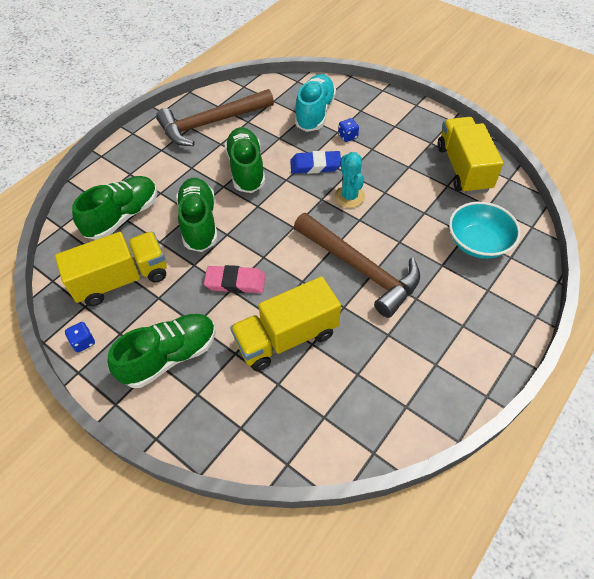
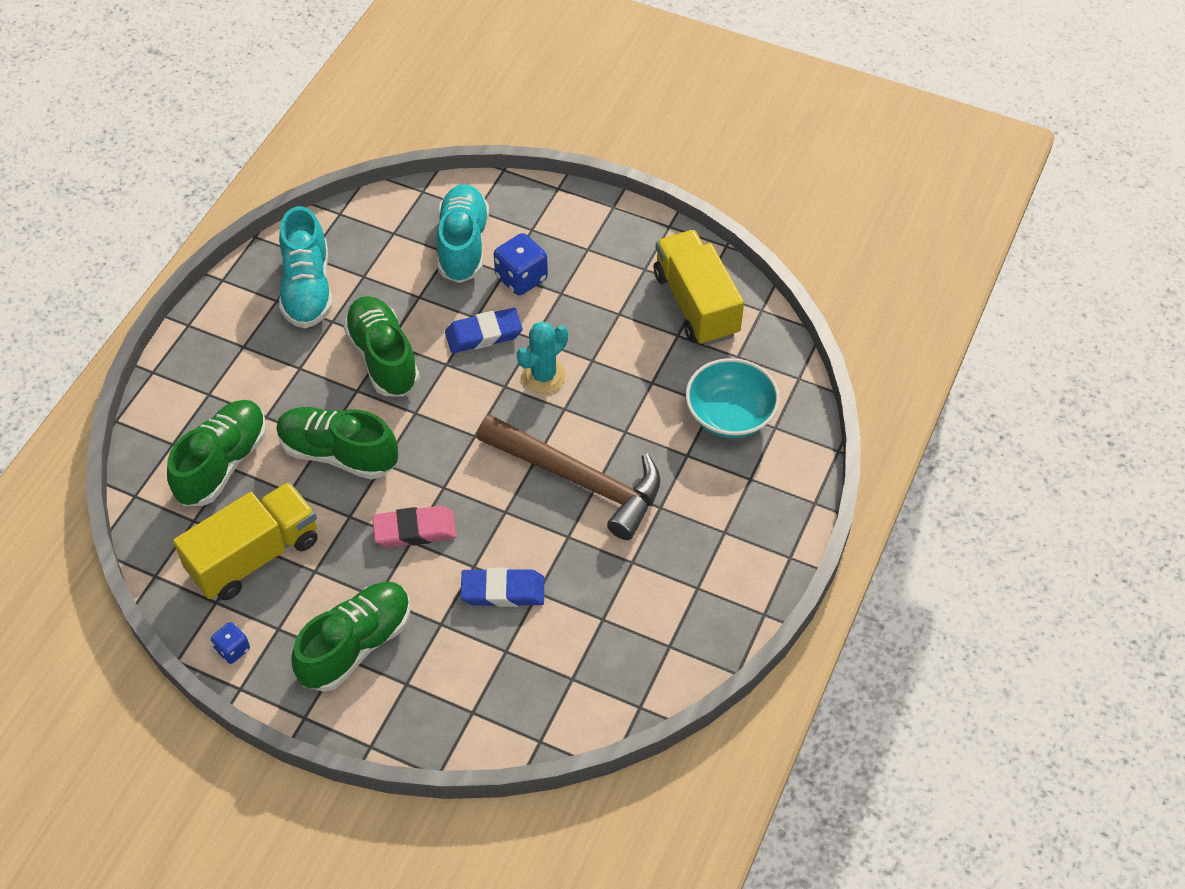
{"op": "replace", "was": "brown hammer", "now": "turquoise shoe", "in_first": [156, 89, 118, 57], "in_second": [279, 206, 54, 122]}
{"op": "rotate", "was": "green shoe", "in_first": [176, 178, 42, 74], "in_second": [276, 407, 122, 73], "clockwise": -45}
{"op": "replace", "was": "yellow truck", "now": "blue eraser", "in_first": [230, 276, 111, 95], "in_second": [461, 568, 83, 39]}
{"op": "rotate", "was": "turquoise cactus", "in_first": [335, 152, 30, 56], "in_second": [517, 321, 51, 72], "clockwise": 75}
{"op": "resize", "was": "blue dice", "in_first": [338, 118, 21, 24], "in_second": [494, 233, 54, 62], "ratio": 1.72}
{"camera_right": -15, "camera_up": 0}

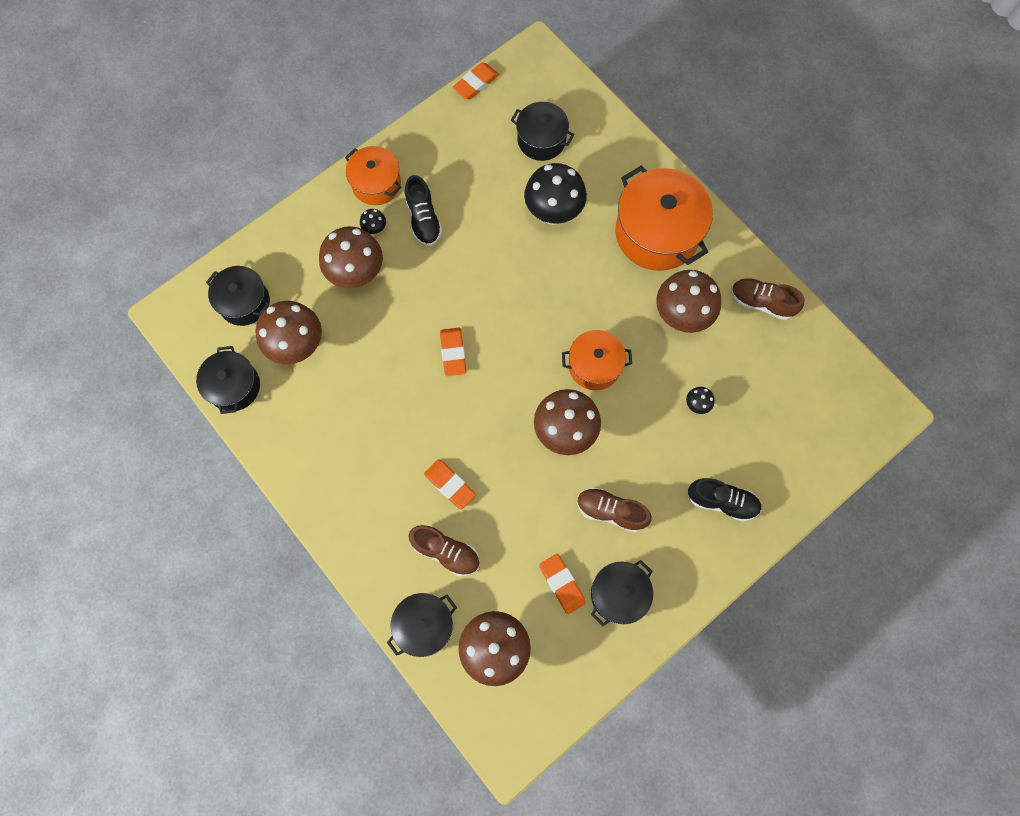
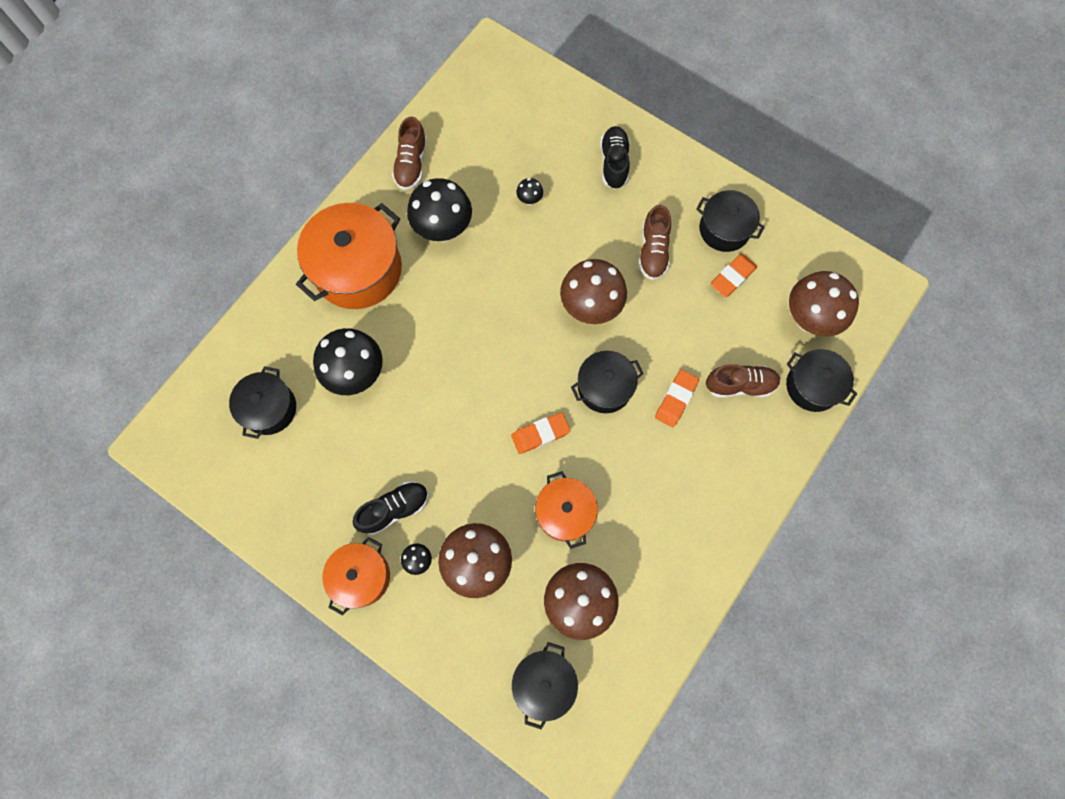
{"op": "move", "was": "black pot", "in_first": [196, 346, 64, 68], "in_second": [571, 351, 72, 62]}
{"op": "rotate", "was": "brown shoe", "in_first": [409, 525, 71, 51], "in_second": [706, 364, 74, 34], "clockwise": 75}
{"op": "delete", "was": "orange eraser", "in_first": [453, 62, 46, 38]}
{"op": "move", "was": "orange pot", "in_first": [562, 330, 70, 60], "in_second": [535, 471, 63, 78]}
{"op": "recolor", "was": "brown mushroom", "now": "black mushroom", "in_first": [656, 270, 65, 63], "in_second": [407, 178, 65, 64]}
{"camera_right": -105, "camera_up": 0}

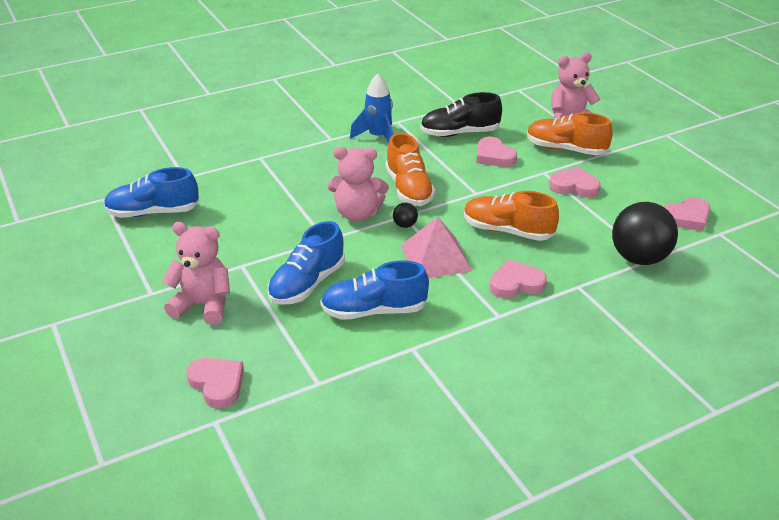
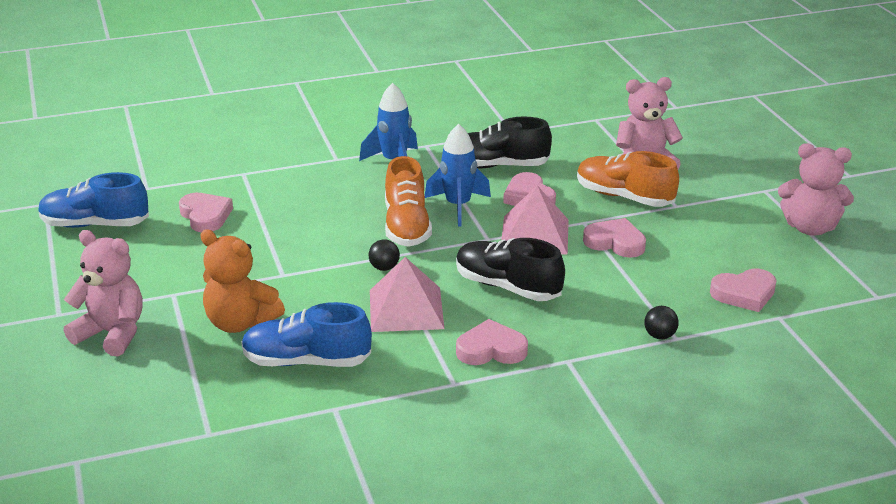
{"op": "move", "was": "pink heart", "in_first": [186, 358, 58, 51], "in_second": [179, 193, 54, 39]}
{"op": "replace", "was": "blue shoe", "now": "orange teddy bear", "in_first": [267, 221, 78, 84], "in_second": [200, 229, 85, 104]}
{"op": "move", "was": "pink teddy bear", "in_first": [327, 147, 62, 74], "in_second": [778, 143, 76, 93]}
{"op": "recolor", "was": "orange shoe", "now": "black shoe", "in_first": [464, 191, 95, 50], "in_second": [456, 238, 109, 63]}
{"op": "resize", "was": "black ball", "in_first": [612, 202, 66, 63], "in_second": [644, 306, 35, 33], "ratio": 0.42}
{"op": "insert", "now": "blue rocket", "in_second": [425, 124, 66, 102]}
{"op": "insert", "now": "pink pyramid", "in_second": [501, 186, 68, 69]}
{"camera_right": 10, "camera_up": -5}

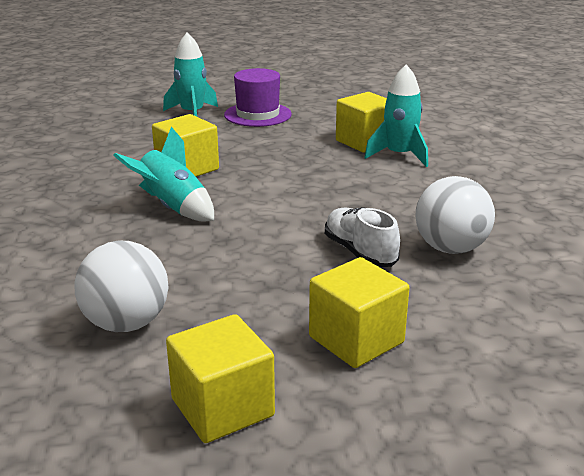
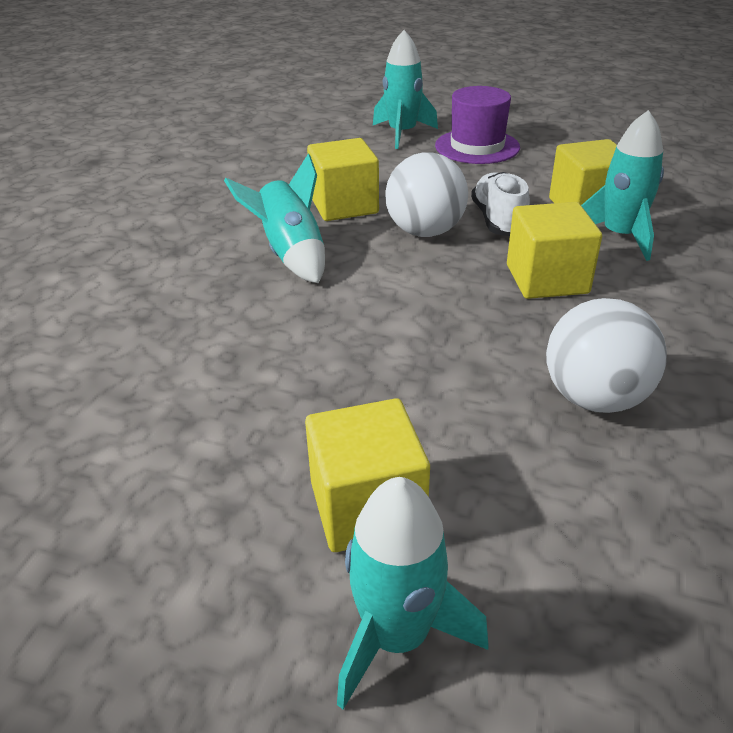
{"op": "move", "was": "white ball", "in_first": [74, 240, 94, 92], "in_second": [385, 152, 83, 85]}
{"op": "move", "was": "yellow cube", "in_first": [166, 314, 109, 129], "in_second": [507, 202, 95, 97]}
{"op": "move", "was": "white shoe", "in_first": [325, 207, 75, 60], "in_second": [471, 172, 59, 64]}
{"op": "insert", "now": "turquoise rocket", "in_second": [337, 477, 151, 232]}
{"camera_right": 25, "camera_up": 10}

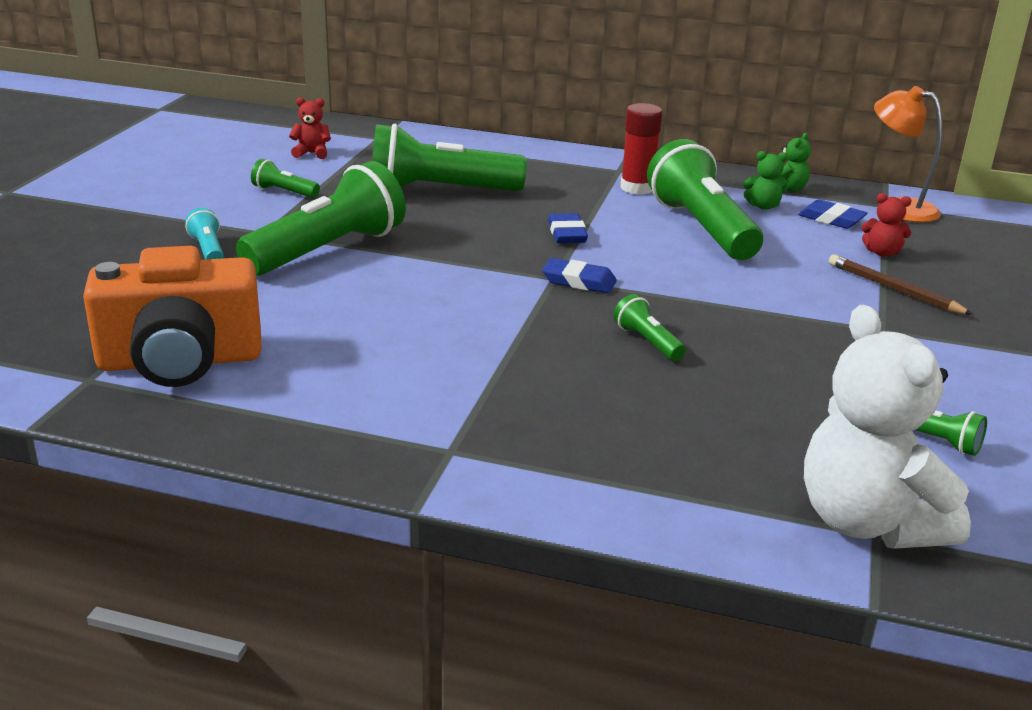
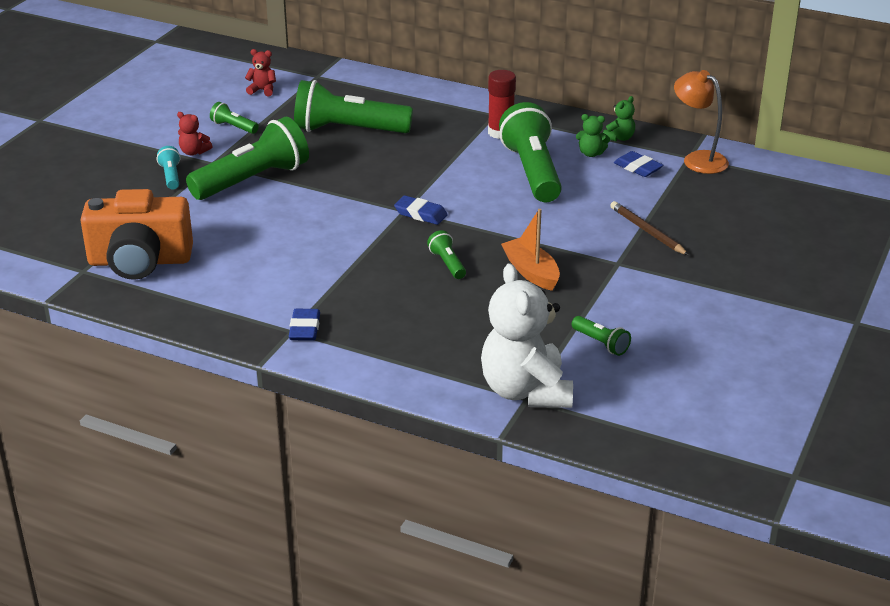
{"op": "move", "was": "blue eraser", "in_first": [548, 213, 40, 30], "in_second": [289, 309, 31, 32]}
{"op": "move", "was": "red teddy bear", "in_first": [861, 193, 50, 64], "in_second": [177, 112, 36, 44]}
{"op": "insert", "now": "orange boat", "in_second": [501, 209, 59, 82]}
{"camera_right": 10, "camera_up": 5}

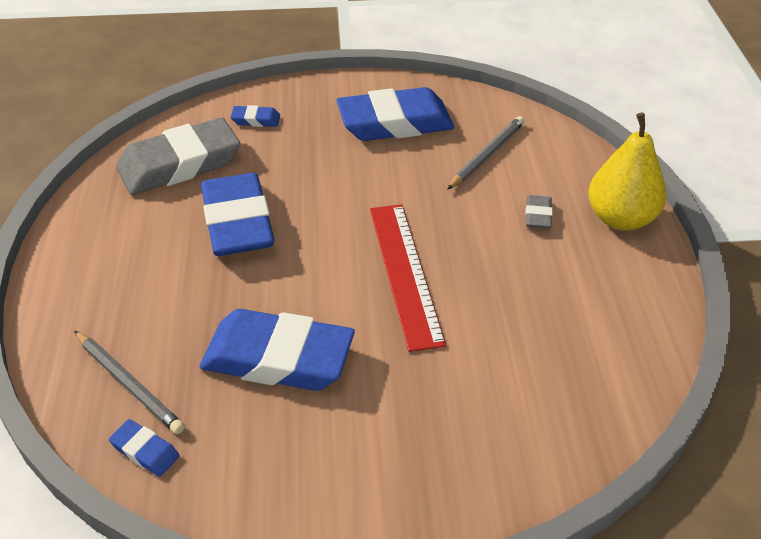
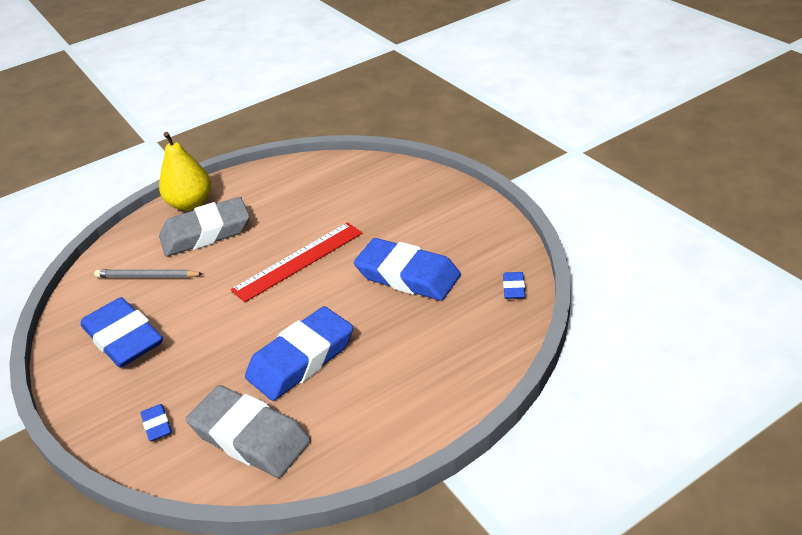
{"op": "delete", "was": "grey pencil", "in_first": [74, 330, 111, 104]}
{"op": "rotate", "was": "blue eraser", "in_first": [200, 309, 155, 82], "in_second": [354, 238, 107, 63], "clockwise": -45}
{"op": "resize", "was": "grey eraser", "in_first": [526, 195, 27, 34], "in_second": [159, 197, 91, 60], "ratio": 2.37}
{"camera_right": -115, "camera_up": -5}

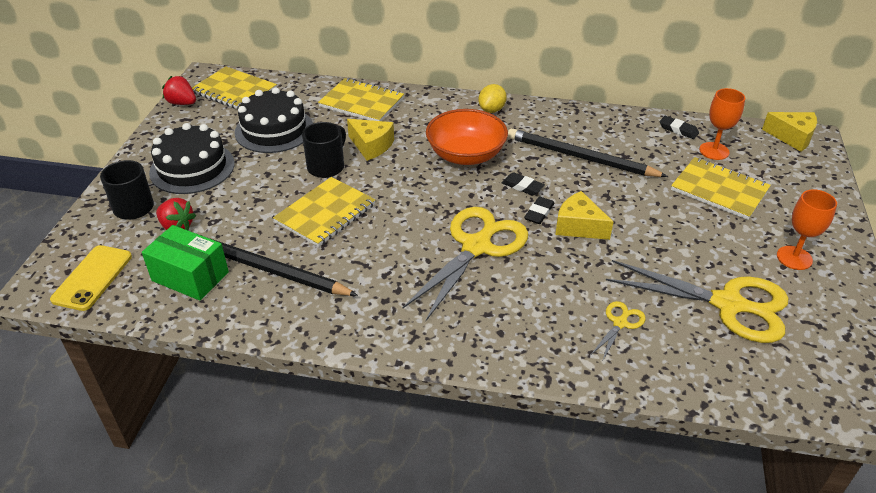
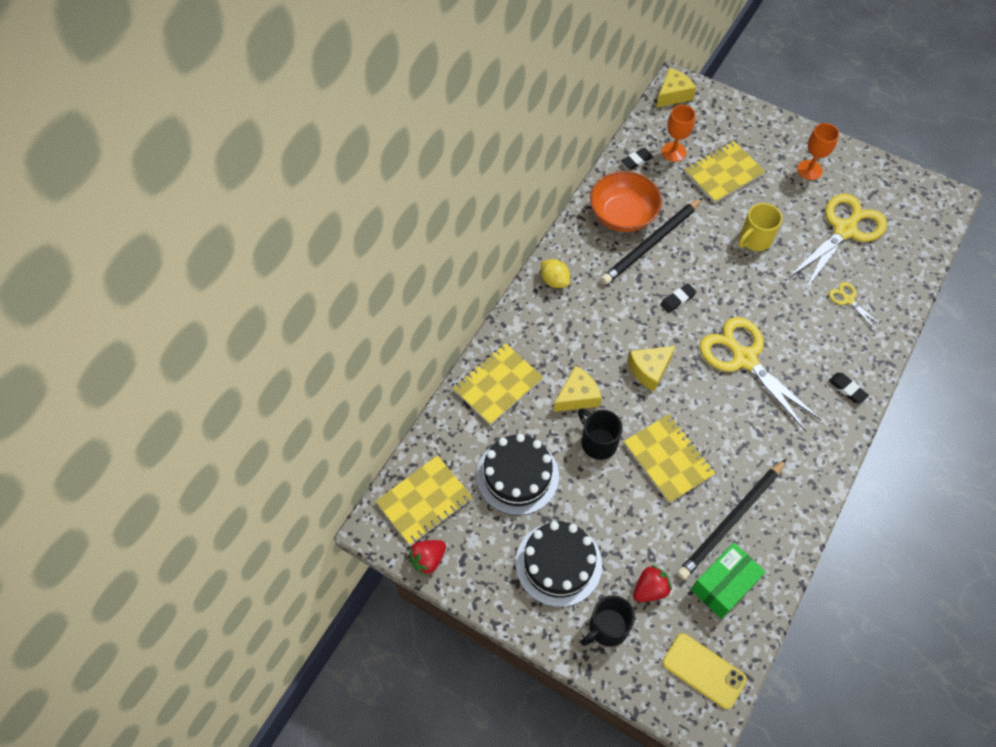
{"op": "move", "was": "orange bowl", "in_first": [426, 109, 82, 56], "in_second": [590, 171, 72, 61]}
{"op": "move", "was": "black eraser", "in_first": [524, 197, 31, 27], "in_second": [829, 373, 40, 31]}
{"op": "move", "was": "yellow cheese", "in_first": [555, 191, 59, 49], "in_second": [628, 346, 47, 46]}
{"op": "insert", "now": "yellow mug", "in_second": [738, 203, 44, 48]}
{"camera_right": -70, "camera_up": 20}

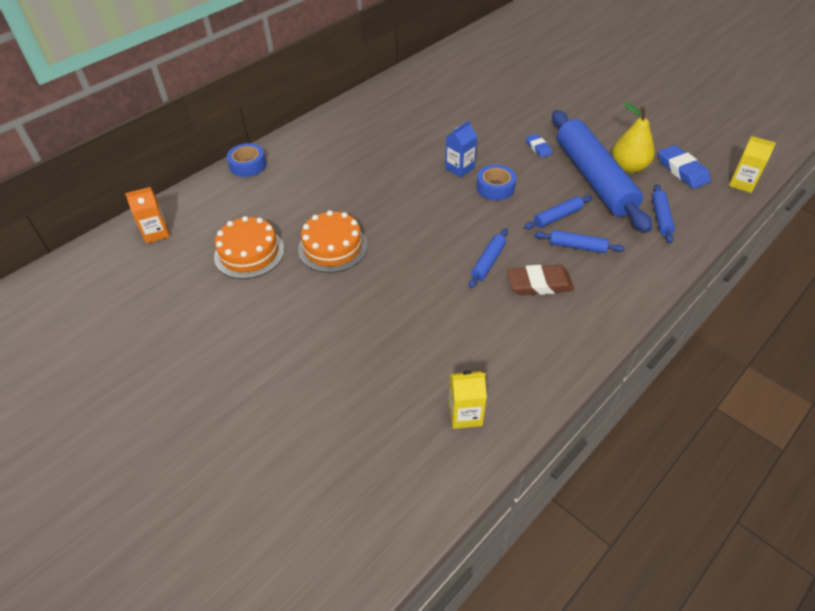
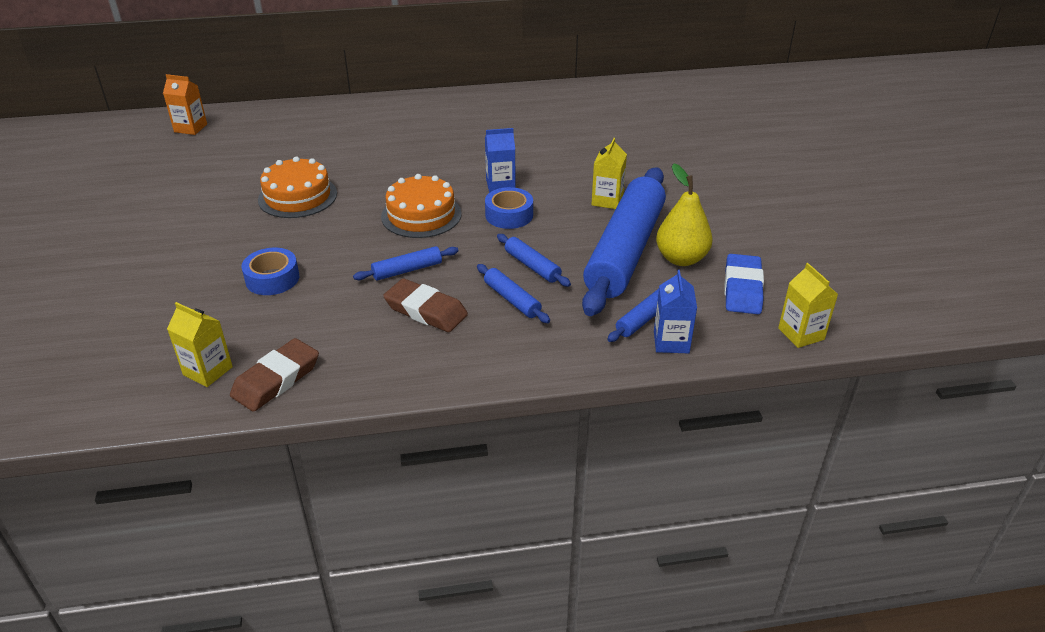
{"op": "move", "was": "orange cake", "in_first": [214, 216, 71, 63], "in_second": [381, 174, 81, 64]}
{"op": "move", "was": "blue tape", "in_first": [227, 143, 39, 34], "in_second": [241, 248, 58, 47]}
{"op": "rotate", "was": "blue rolling pin", "in_first": [524, 195, 68, 34], "in_second": [497, 234, 74, 53], "clockwise": 45}
{"op": "replace", "was": "blue eraser", "now": "yellow carton", "in_first": [526, 134, 27, 24], "in_second": [591, 138, 36, 71]}
{"op": "insert", "now": "brown eraser", "in_second": [230, 338, 89, 74]}
{"op": "insert", "now": "blue carton", "in_second": [654, 270, 43, 83]}
{"camera_right": 35, "camera_up": -10}

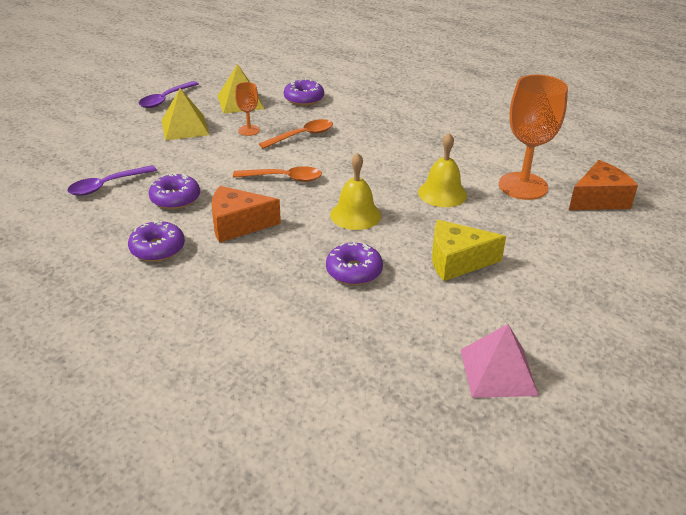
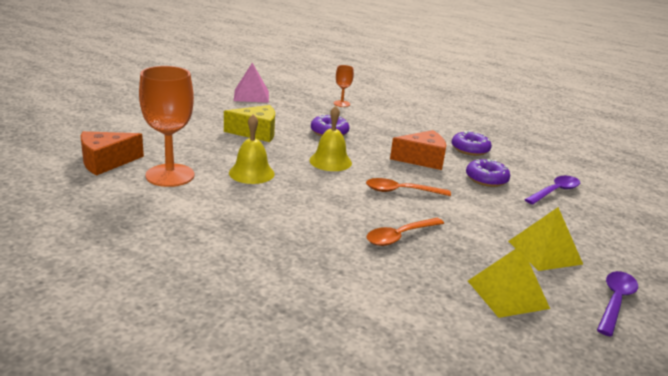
{"op": "move", "was": "orange goblet", "in_first": [235, 82, 25, 54], "in_second": [334, 65, 20, 42]}
{"op": "delete", "was": "purple donut", "in_first": [284, 78, 40, 28]}
{"camera_right": 175, "camera_up": -10}

